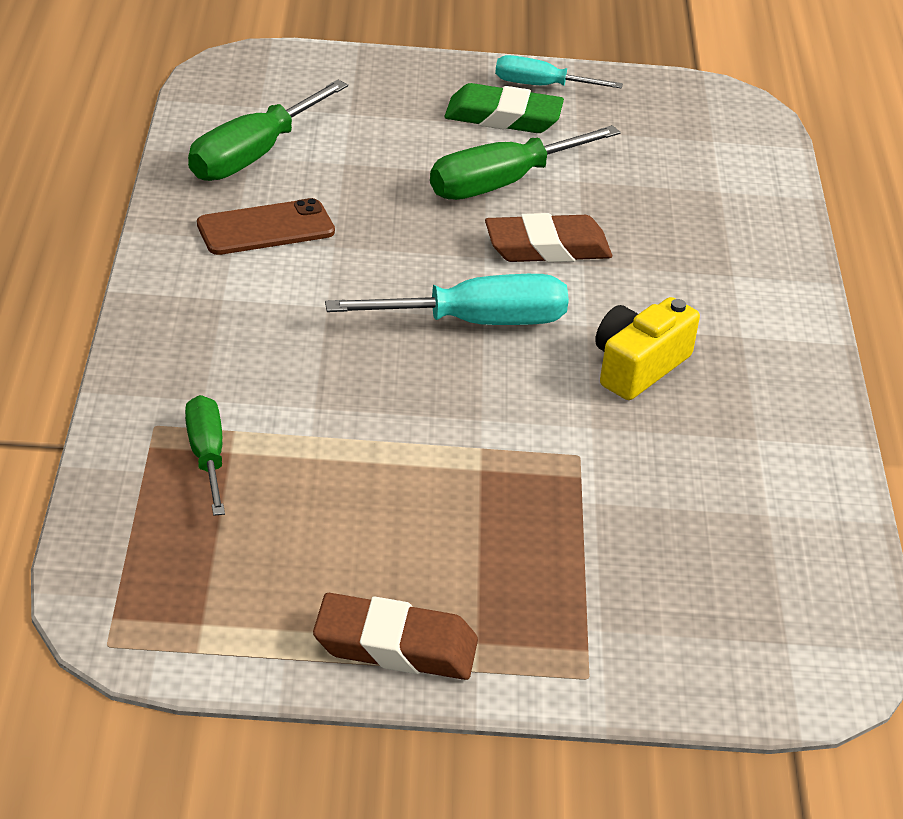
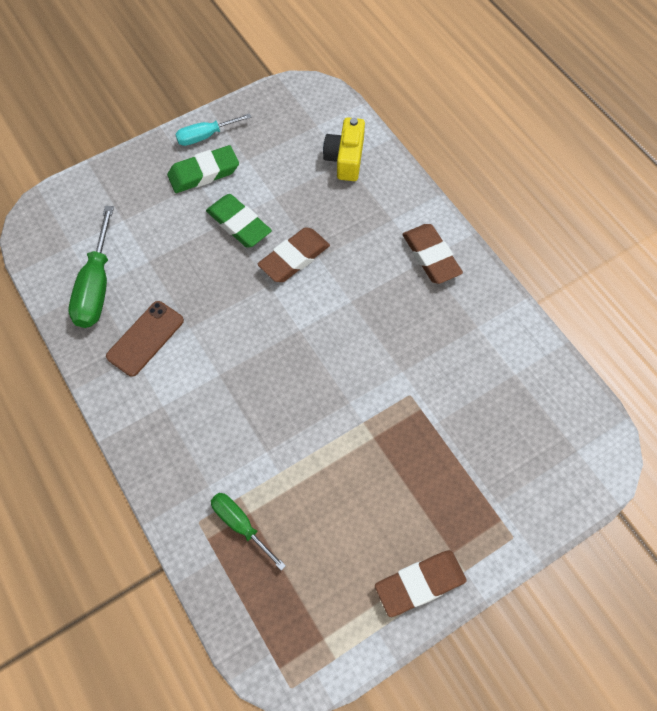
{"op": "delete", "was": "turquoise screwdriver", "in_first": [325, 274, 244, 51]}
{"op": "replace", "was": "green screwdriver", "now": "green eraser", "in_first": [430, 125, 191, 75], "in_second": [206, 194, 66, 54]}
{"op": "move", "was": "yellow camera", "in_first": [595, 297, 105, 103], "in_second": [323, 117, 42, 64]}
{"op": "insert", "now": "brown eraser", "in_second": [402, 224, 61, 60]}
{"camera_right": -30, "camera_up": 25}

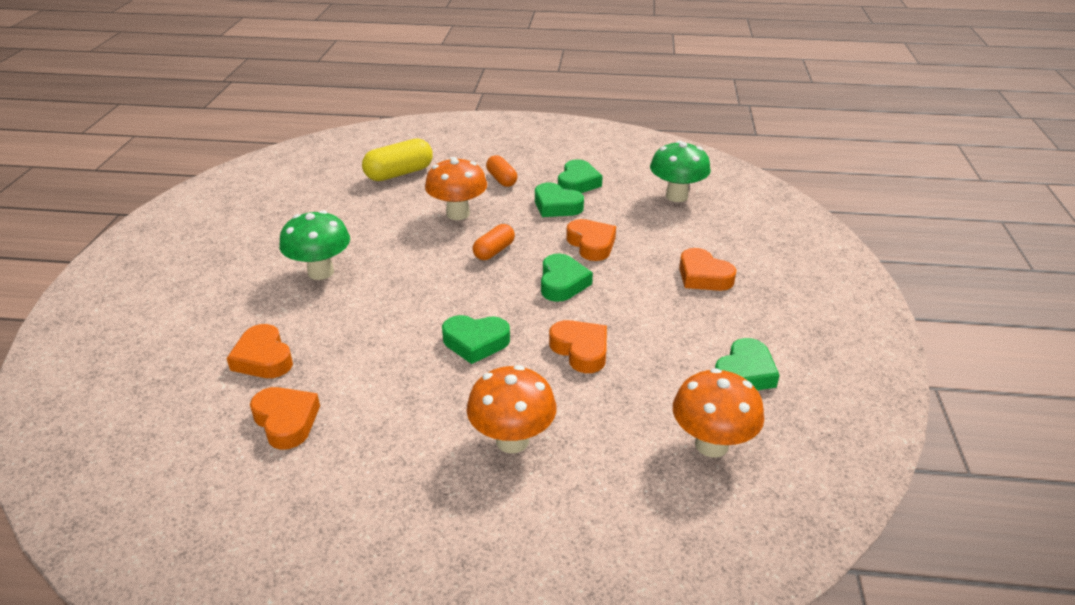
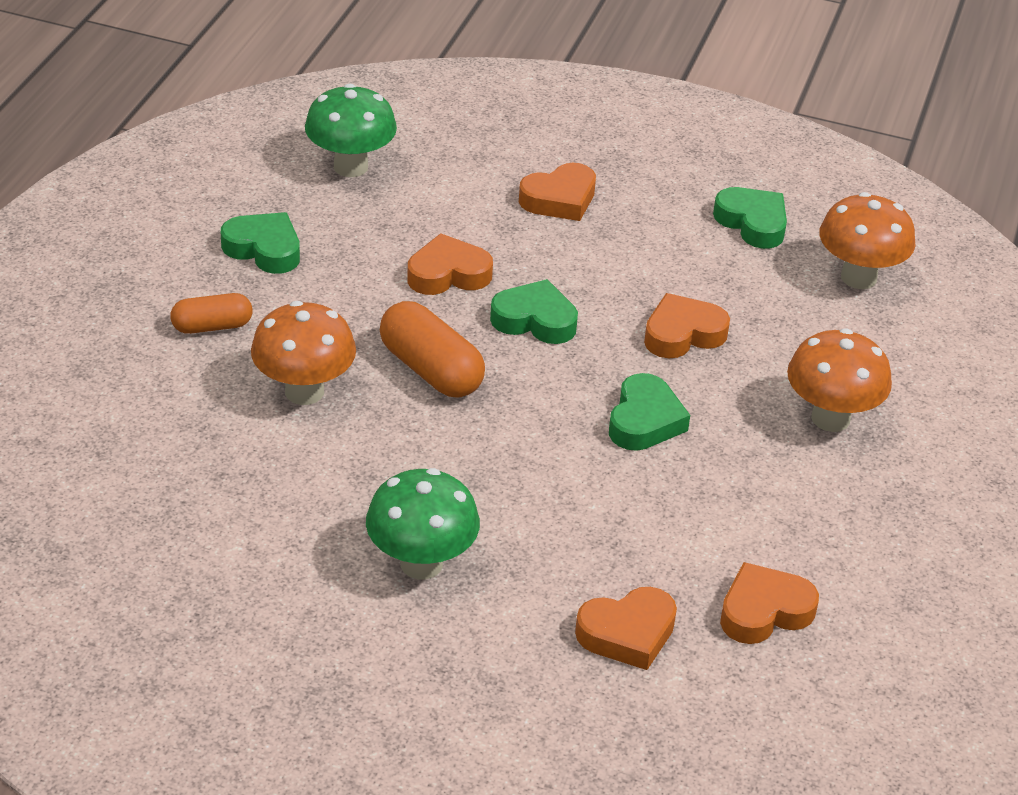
{"op": "delete", "was": "yellow capsule", "in_first": [362, 138, 71, 43]}
{"op": "resize", "was": "orange capsule", "in_first": [473, 224, 42, 36], "in_second": [380, 301, 105, 96], "ratio": 1.6}
{"op": "delete", "was": "green heart", "in_first": [535, 183, 49, 34]}
{"camera_right": -80, "camera_up": 5}

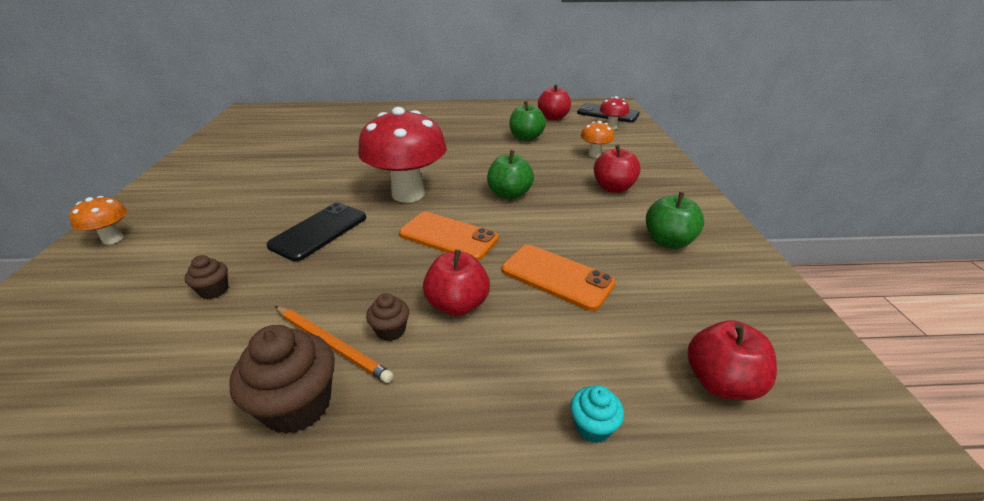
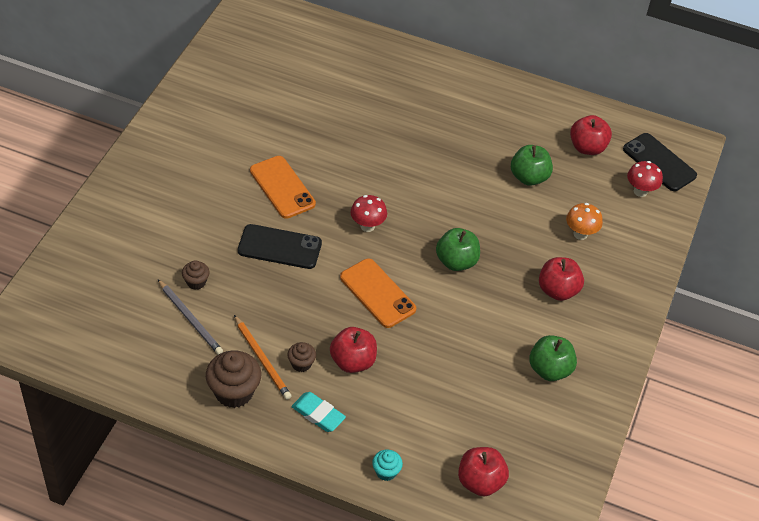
{"op": "delete", "was": "orange mushroom", "in_first": [69, 196, 58, 49]}
{"op": "rotate", "was": "black phone", "in_first": [267, 203, 99, 58], "in_second": [238, 224, 84, 45], "clockwise": 45}
{"op": "resize", "was": "red mushroom", "in_first": [358, 107, 89, 96], "in_second": [351, 195, 36, 37], "ratio": 0.47}
{"op": "move", "was": "orange phone", "in_first": [502, 245, 114, 66], "in_second": [250, 156, 66, 63]}
{"op": "insert", "now": "grey pencil", "in_second": [158, 279, 65, 76]}
{"op": "insert", "now": "turquoise eraser", "in_second": [291, 392, 55, 40]}
{"camera_right": 20, "camera_up": 15}

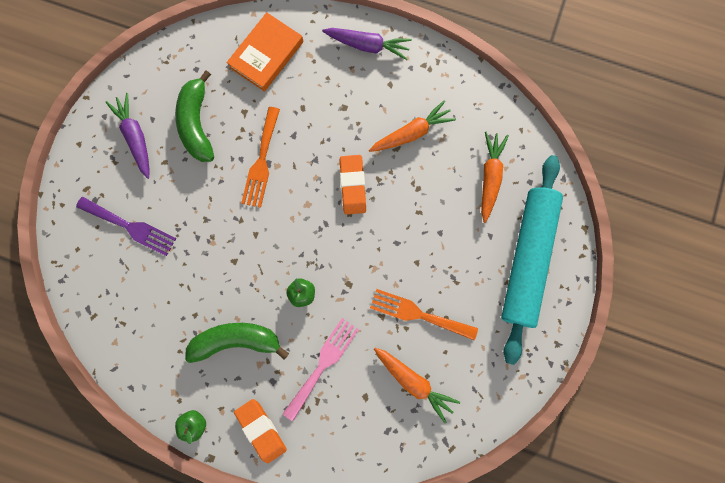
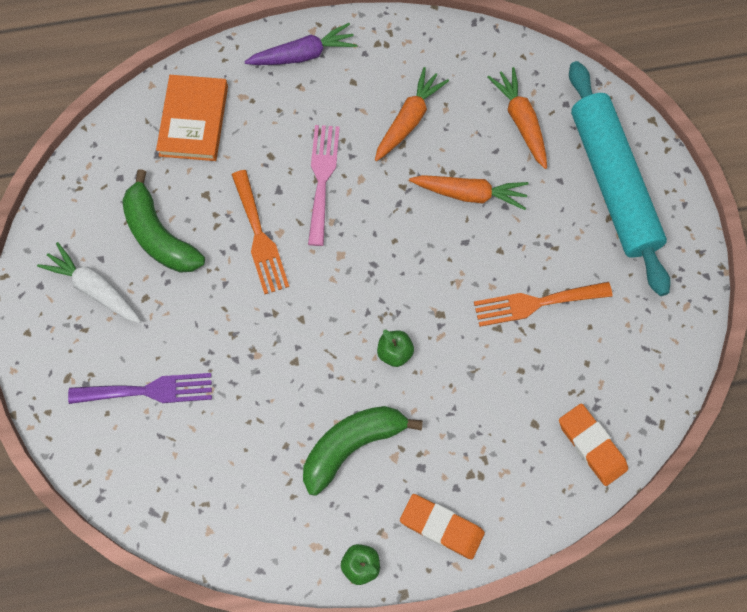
{"op": "recolor", "was": "purple carrot", "now": "white carrot", "in_first": [106, 93, 43, 86], "in_second": [37, 242, 104, 81]}
{"op": "move", "was": "pink fork", "in_first": [283, 318, 76, 103], "in_second": [308, 125, 32, 121]}
{"op": "move", "was": "orange eraser", "in_first": [340, 155, 26, 59], "in_second": [559, 403, 69, 83]}
{"op": "move", "was": "orange carrot", "in_first": [374, 348, 86, 75], "in_second": [409, 175, 120, 35]}
{"camera_right": -30, "camera_up": -10}

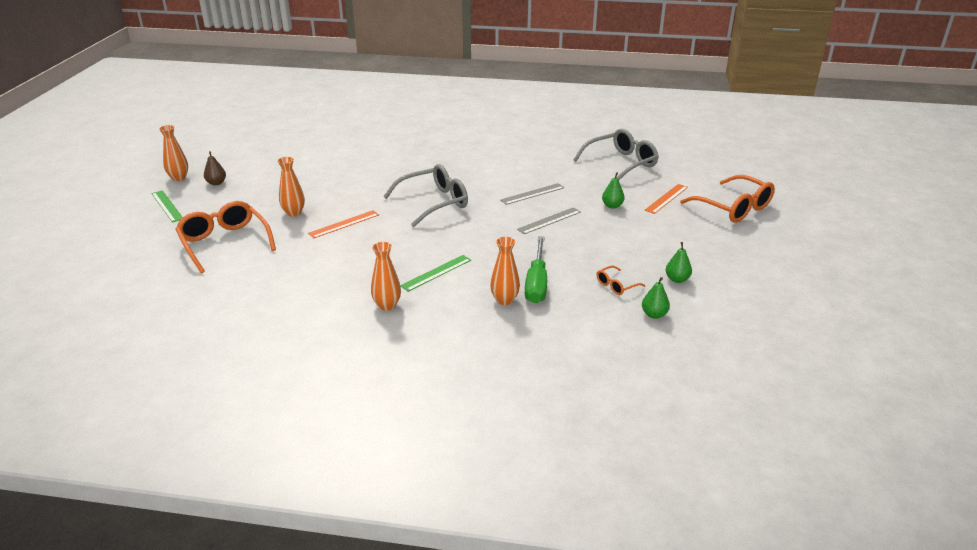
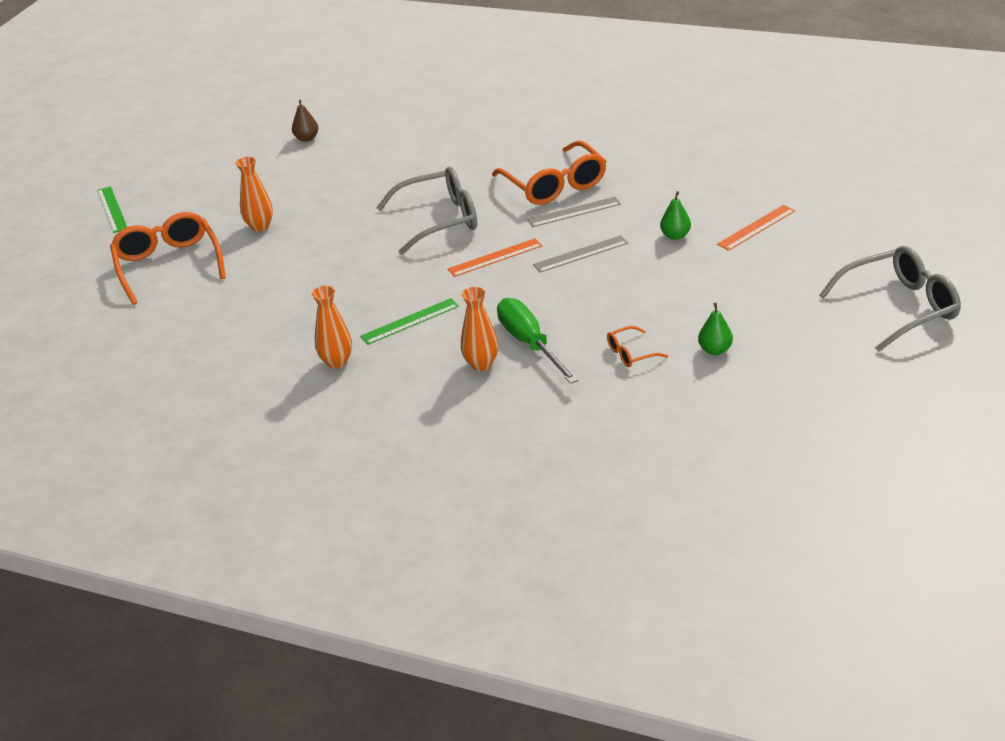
{"op": "delete", "was": "orange vase", "in_first": [159, 125, 29, 56]}
{"op": "move", "was": "brown pear", "in_first": [204, 151, 22, 34], "in_second": [292, 100, 26, 42]}
{"op": "move", "was": "orange ruler", "in_first": [308, 210, 71, 28], "in_second": [448, 238, 94, 39]}
{"op": "rotate", "was": "green screwdriver", "in_first": [525, 236, 22, 68], "in_second": [497, 298, 81, 86], "clockwise": 135}
{"op": "move", "was": "grey glasses", "in_first": [573, 129, 86, 51], "in_second": [819, 246, 142, 106]}
{"op": "delete", "was": "green pear", "in_first": [642, 277, 28, 42]}
{"op": "move", "was": "orange glasses", "in_first": [680, 175, 95, 48], "in_second": [492, 141, 114, 64]}
{"camera_right": 15, "camera_up": 5}

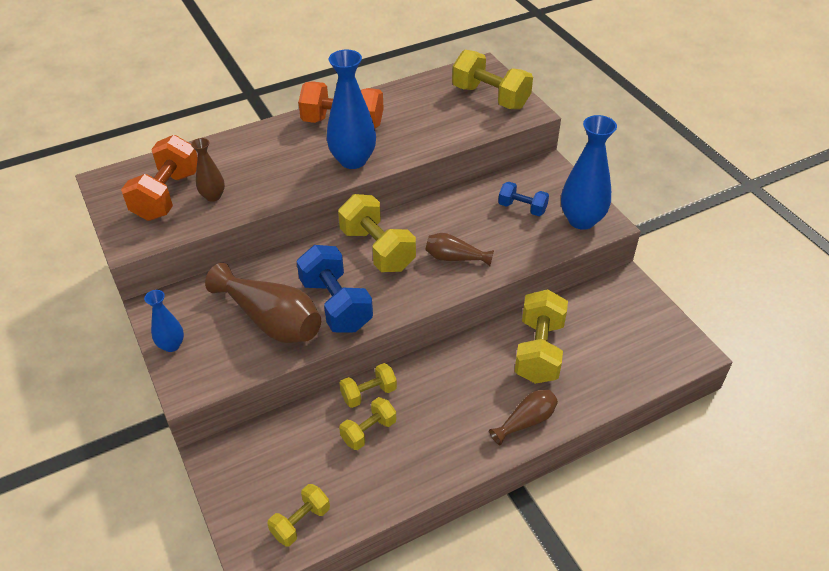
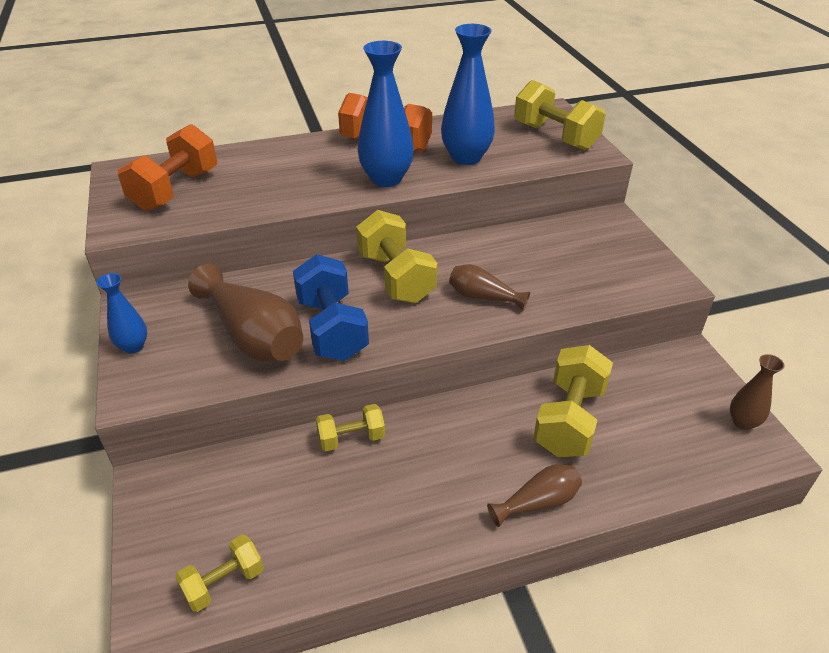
{"op": "move", "was": "brown vase", "in_first": [191, 138, 34, 64], "in_second": [730, 354, 55, 76]}
{"op": "delete", "was": "yellow dumbbell", "in_first": [339, 397, 57, 53]}
{"op": "delete", "was": "blue dumbbell", "in_first": [498, 182, 51, 34]}
{"op": "move", "was": "blue vase", "in_first": [561, 115, 56, 115], "in_second": [441, 24, 54, 141]}
{"camera_right": 10, "camera_up": -5}

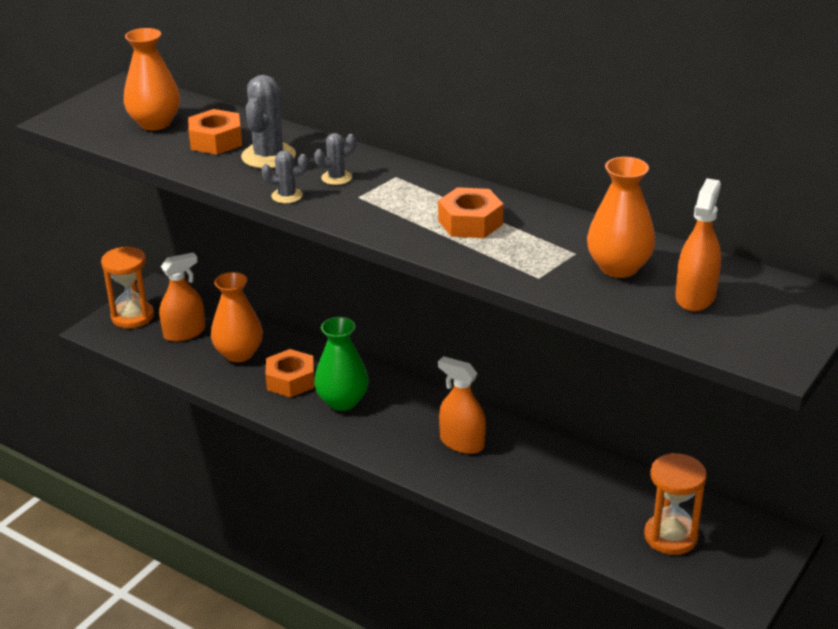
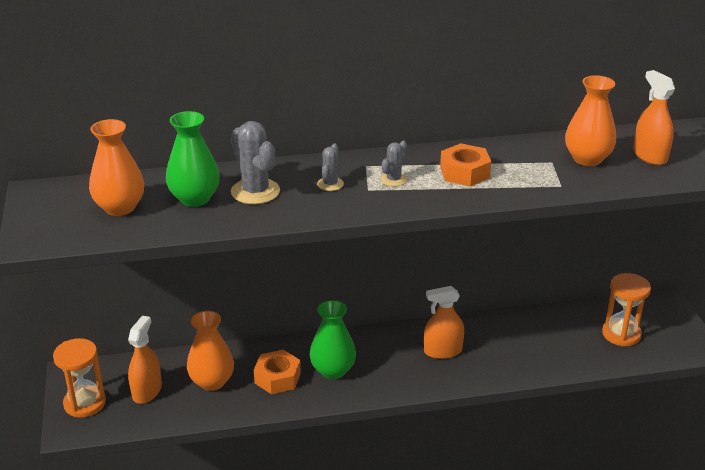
{"op": "replace", "was": "orange nut", "now": "green vase", "in_first": [188, 109, 54, 46], "in_second": [166, 111, 54, 96]}
{"op": "move", "was": "grey cactus", "in_first": [262, 151, 46, 53], "in_second": [381, 140, 26, 47]}
{"camera_right": -45, "camera_up": 0}

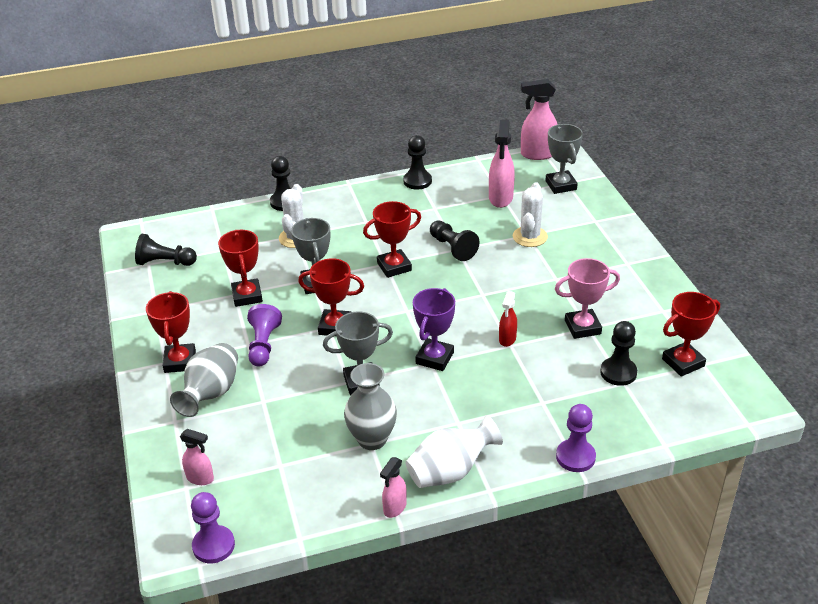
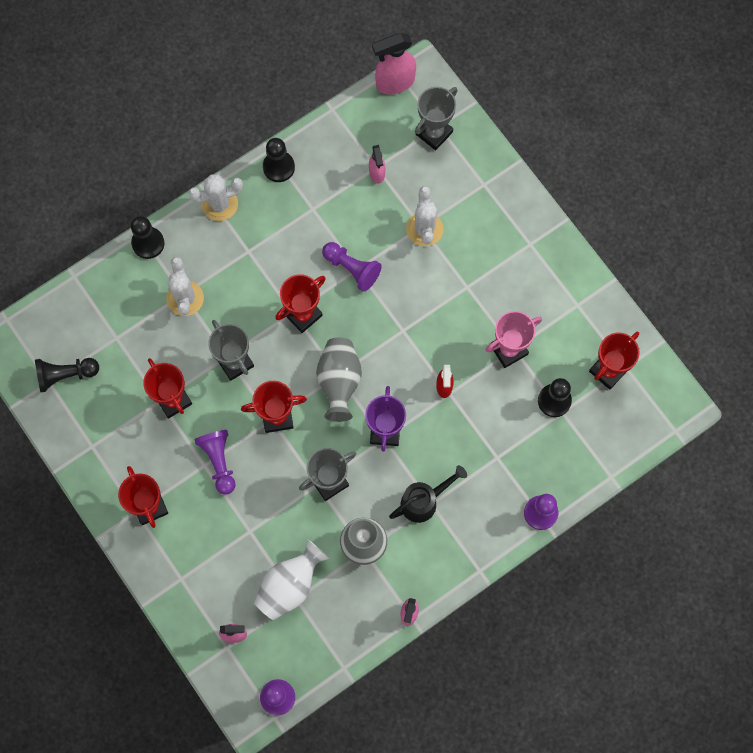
{"op": "move", "was": "grey vase", "in_first": [170, 343, 68, 74], "in_second": [316, 337, 46, 85]}
{"op": "move", "was": "white vase", "in_first": [406, 415, 97, 73], "in_second": [254, 540, 76, 80]}
{"op": "recolor", "was": "black pawn", "now": "purple pawn", "in_first": [430, 220, 50, 41], "in_second": [322, 242, 60, 50]}
{"op": "resize", "was": "pink spray bottle", "in_first": [489, 120, 26, 88], "in_second": [369, 145, 16, 39], "ratio": 0.58}
{"op": "rotate", "was": "grey trophy", "in_first": [545, 124, 38, 70], "in_second": [415, 87, 43, 63], "clockwise": 75}
{"op": "insert", "now": "white cactus", "in_second": [188, 174, 55, 47]}
{"op": "insert", "now": "black watering can", "in_second": [389, 465, 78, 58]}
{"camera_right": -20, "camera_up": 35}

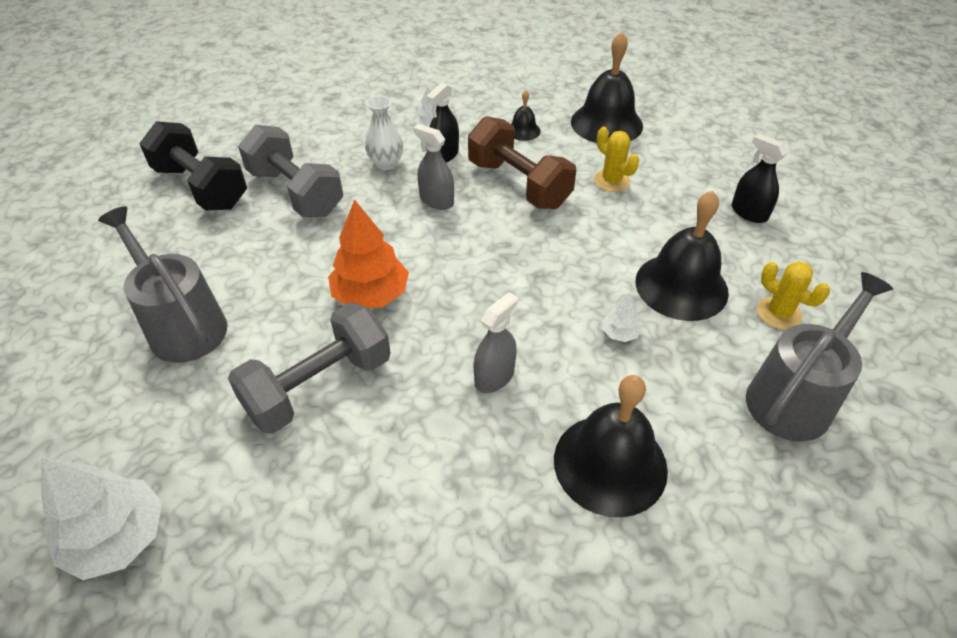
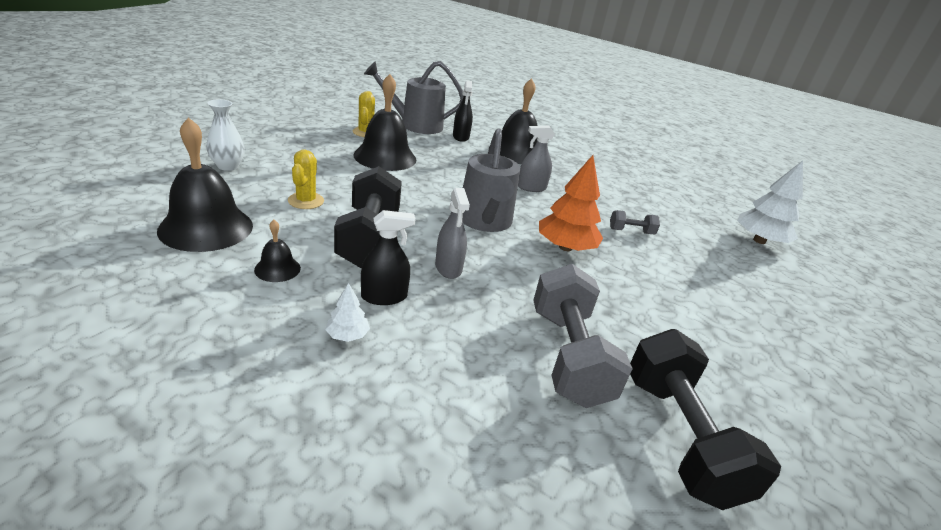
{"op": "move", "was": "grey watering can", "in_first": [98, 206, 129, 157], "in_second": [462, 128, 58, 104]}
{"op": "resize", "was": "grey dumbbell", "in_first": [228, 303, 163, 131], "in_second": [610, 210, 50, 24], "ratio": 0.46}
{"op": "move", "was": "white vase", "in_first": [365, 96, 38, 74], "in_second": [207, 99, 38, 72]}
{"op": "recolor", "was": "brown dumbbell", "now": "black dumbbell", "in_first": [468, 116, 108, 93], "in_second": [334, 166, 68, 102]}
{"op": "delete", "was": "white tree", "in_first": [602, 292, 40, 50]}
{"op": "move", "was": "black spray bottle", "in_first": [732, 134, 55, 89], "in_second": [453, 80, 20, 62]}
{"camera_right": -145, "camera_up": -15}

